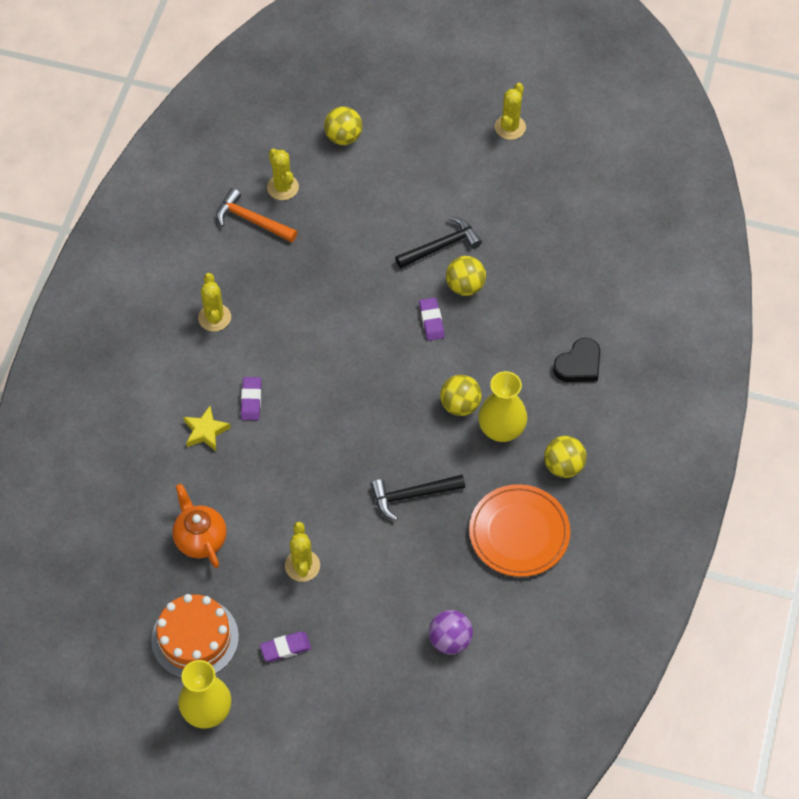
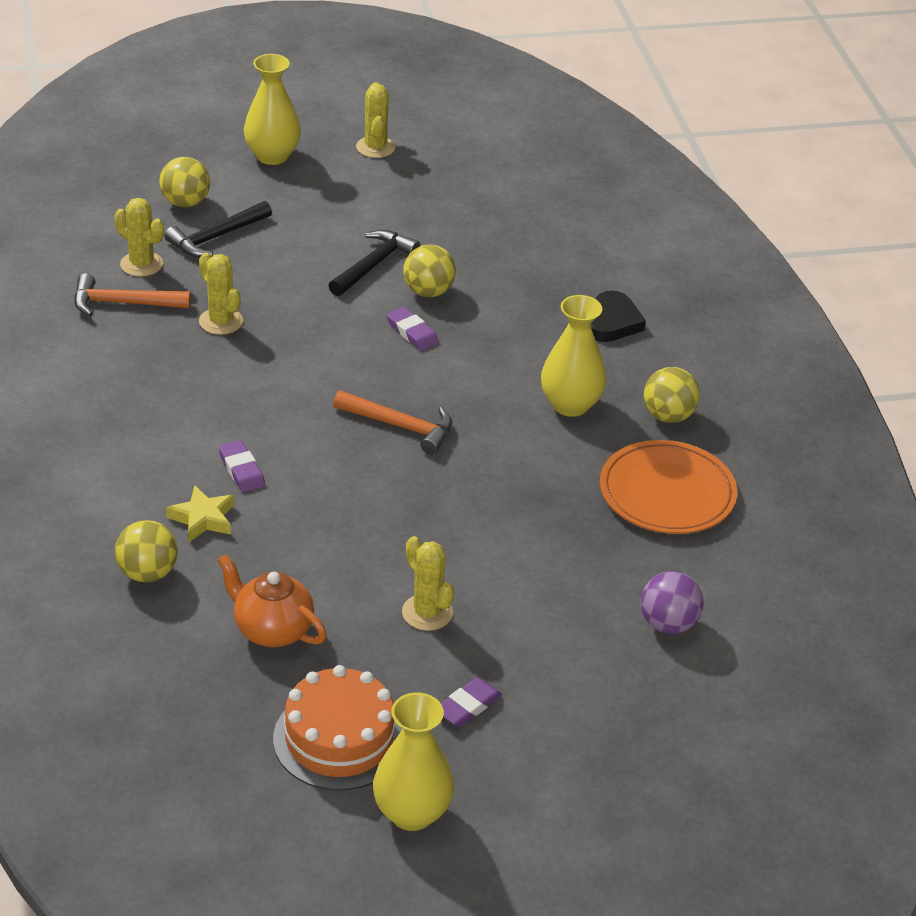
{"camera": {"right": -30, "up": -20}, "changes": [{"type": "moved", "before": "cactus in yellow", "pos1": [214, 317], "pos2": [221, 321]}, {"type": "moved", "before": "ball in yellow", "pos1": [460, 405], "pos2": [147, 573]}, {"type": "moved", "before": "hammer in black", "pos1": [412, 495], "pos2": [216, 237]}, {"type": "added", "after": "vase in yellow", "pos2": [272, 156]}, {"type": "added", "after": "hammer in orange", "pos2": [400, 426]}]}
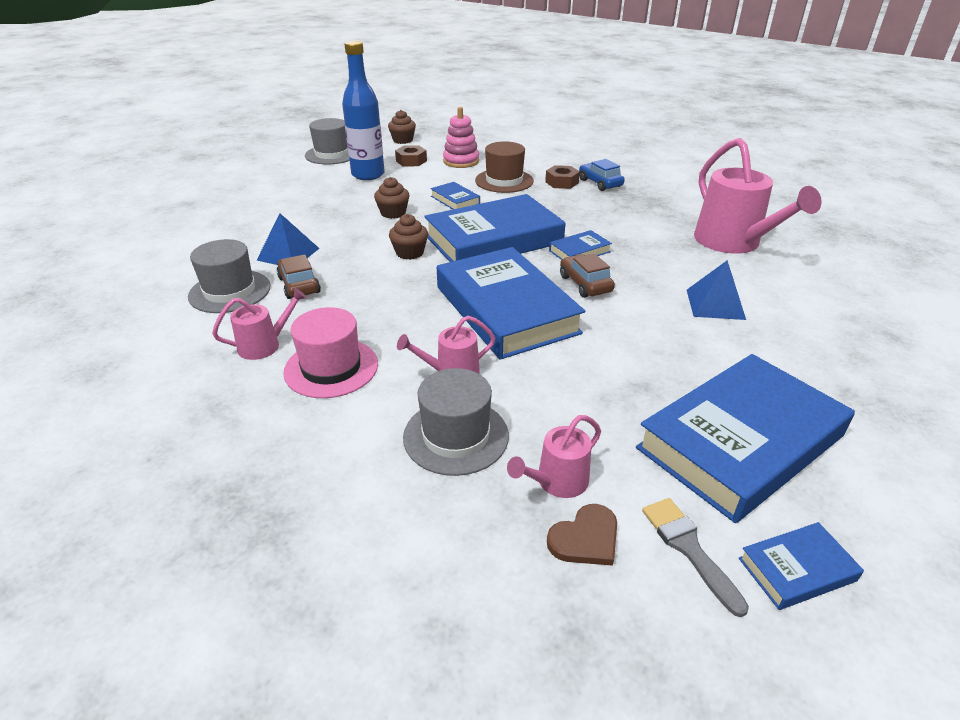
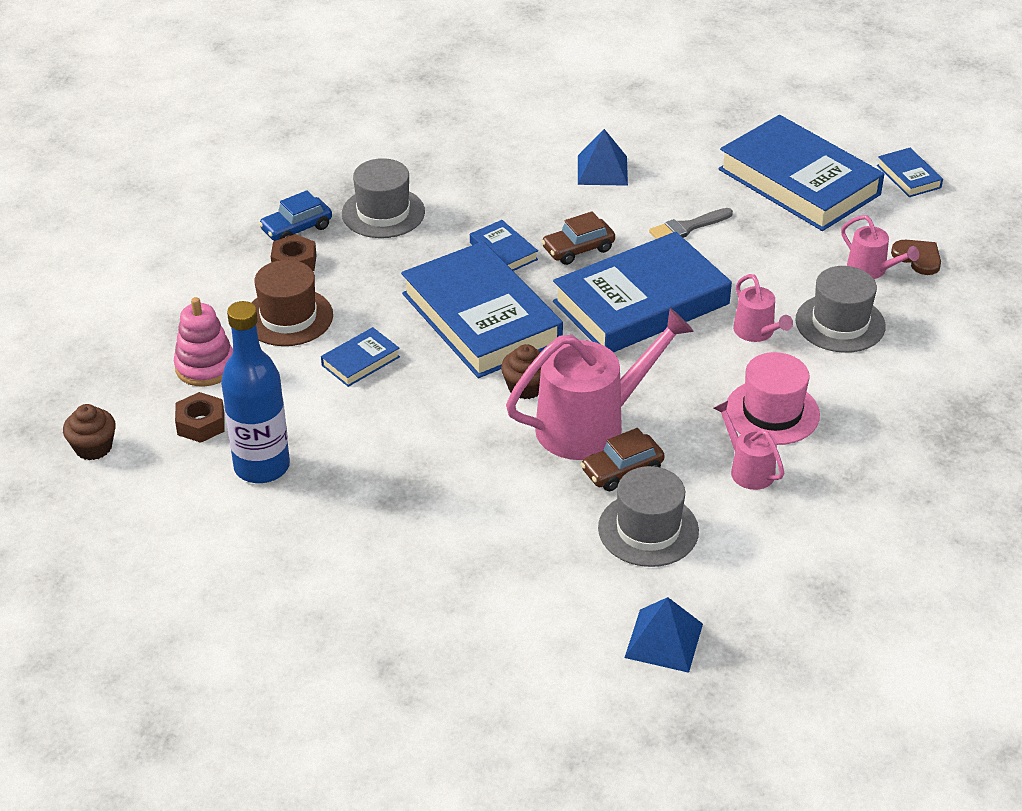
{"camera": {"right": -95, "up": 5}, "changes": [{"type": "moved", "before": "hat in grey", "pos1": [332, 154], "pos2": [383, 213]}, {"type": "moved", "before": "watering can in pink", "pos1": [732, 242], "pos2": [590, 425]}, {"type": "removed", "before": "cupcake in brown", "pos1": [393, 213]}, {"type": "moved", "before": "pyramid in blue", "pos1": [288, 254], "pos2": [664, 640]}, {"type": "moved", "before": "brush in grey", "pos1": [688, 548], "pos2": [687, 227]}]}
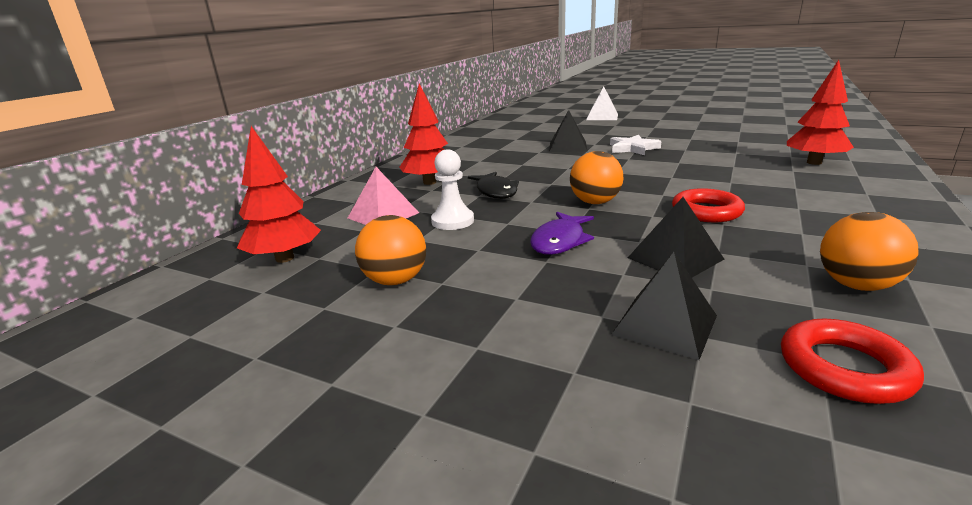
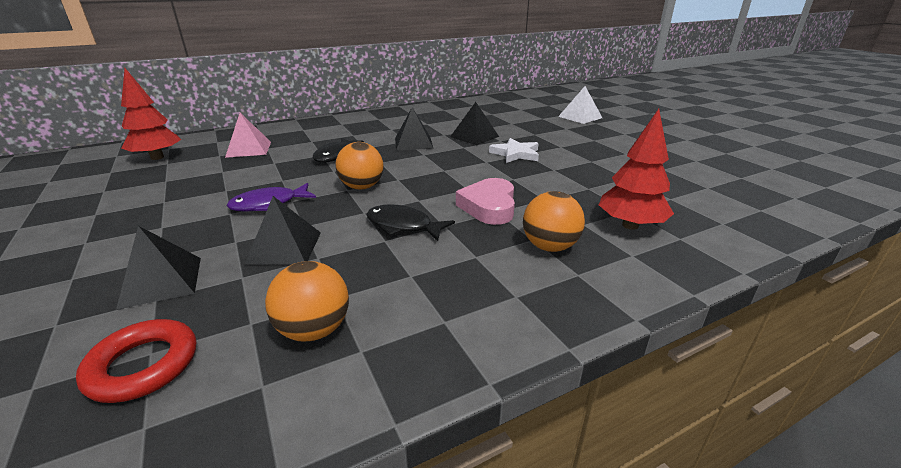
{"camera": {"right": 35, "up": 5}, "changes": [{"type": "removed", "before": "tree in red", "pos1": [429, 182]}, {"type": "removed", "before": "pawn in white", "pos1": [452, 221]}, {"type": "replaced", "before": "ring in red", "after": "fish in black", "pos1": [706, 211], "pos2": [403, 226]}, {"type": "moved", "before": "ball in orange", "pos1": [395, 280], "pos2": [549, 247]}, {"type": "added", "after": "pyramid in black", "pos2": [413, 143]}, {"type": "added", "after": "heart in pink", "pos2": [489, 206]}]}
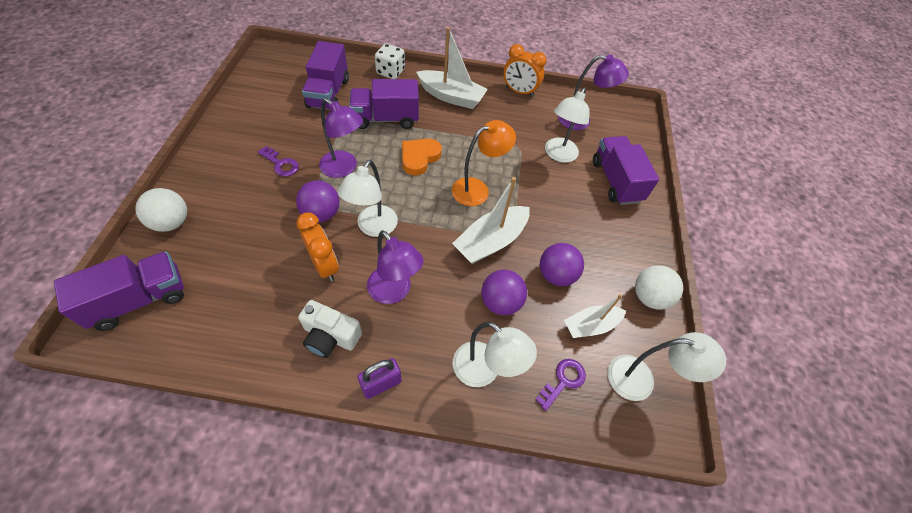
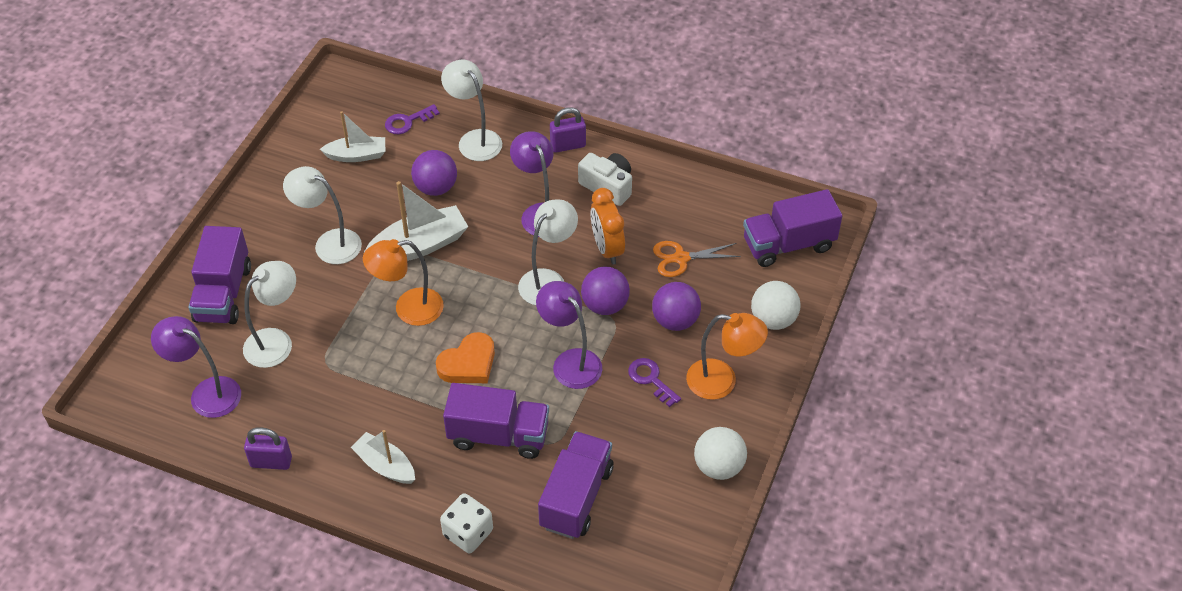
{"camera": {"right": -160, "up": -5}, "changes": [{"type": "resized", "before": "boat in white", "pos1": [451, 97], "pos2": [385, 465], "scale": 0.65}, {"type": "replaced", "before": "clock in orange", "after": "padlock in purple", "pos1": [519, 92], "pos2": [271, 462]}, {"type": "moved", "before": "ball in purple", "pos1": [556, 275], "pos2": [675, 320]}, {"type": "moved", "before": "ball in white", "pos1": [649, 297], "pos2": [718, 466]}, {"type": "moved", "before": "lamp in white", "pos1": [640, 380], "pos2": [329, 243]}, {"type": "added", "after": "scissors in orange", "pos2": [681, 258]}, {"type": "added", "after": "lamp in orange", "pos2": [722, 381]}]}
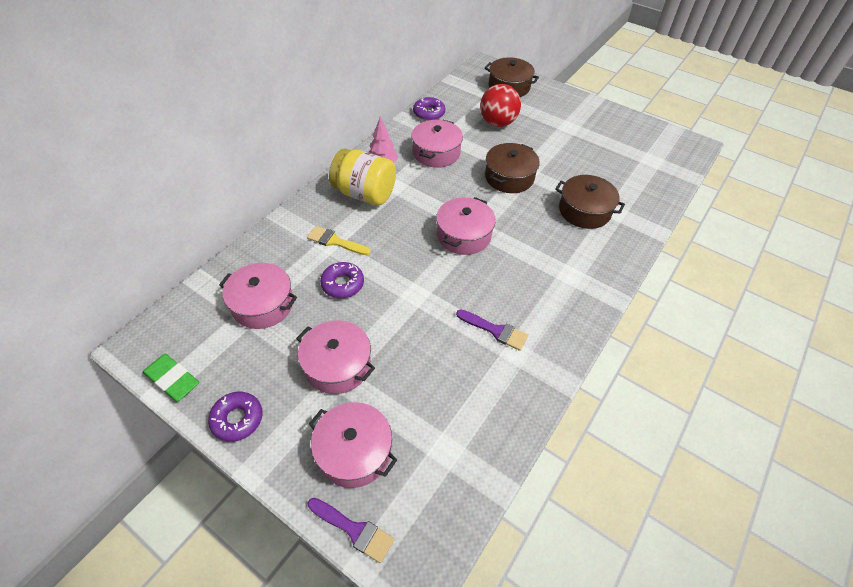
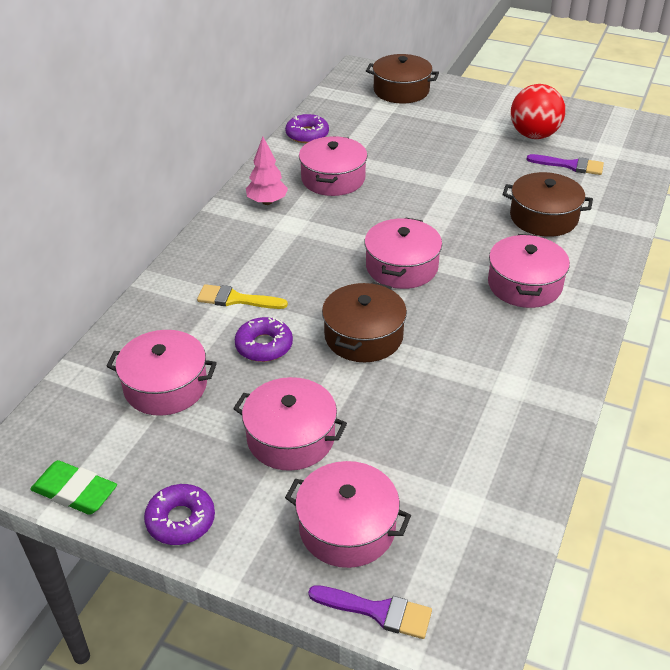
{"camera": {"right": -10, "up": -10}, "changes": [{"type": "moved", "before": "ball in red", "pos1": [497, 123], "pos2": [534, 135]}, {"type": "moved", "before": "pot in brown", "pos1": [509, 177], "pos2": [363, 336]}, {"type": "removed", "before": "jar in yellow", "pos1": [365, 194]}, {"type": "moved", "before": "brush in purple", "pos1": [495, 330], "pos2": [570, 165]}, {"type": "added", "after": "pot in pink", "pos2": [524, 285]}]}
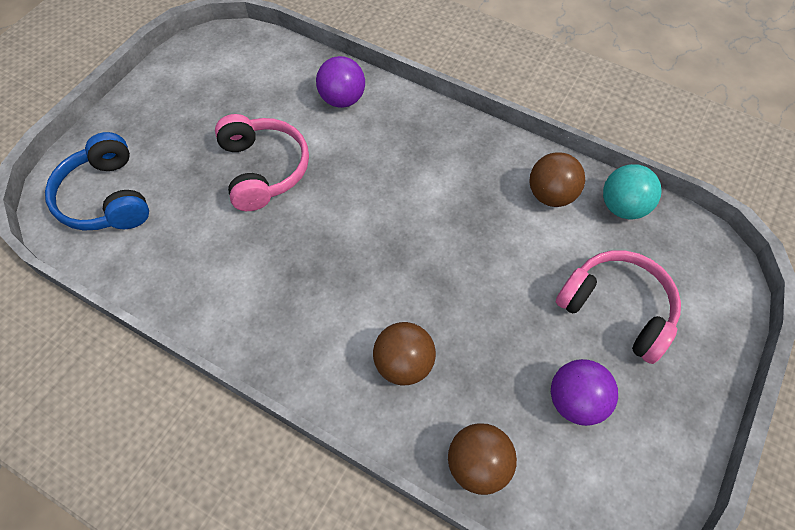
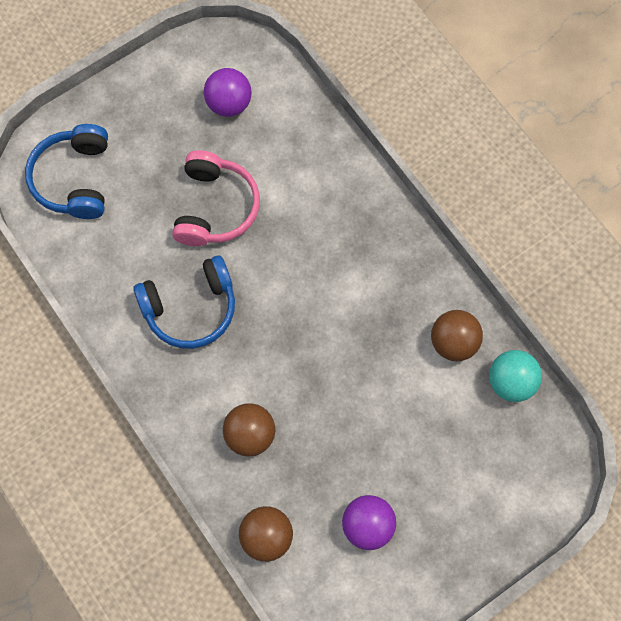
{"camera": {"right": 25, "up": 10}, "changes": [{"type": "moved", "before": "ball in purple", "pos1": [342, 99], "pos2": [229, 104]}, {"type": "removed", "before": "headphones in pink", "pos1": [617, 309]}, {"type": "added", "after": "headphones in blue", "pos2": [190, 308]}]}
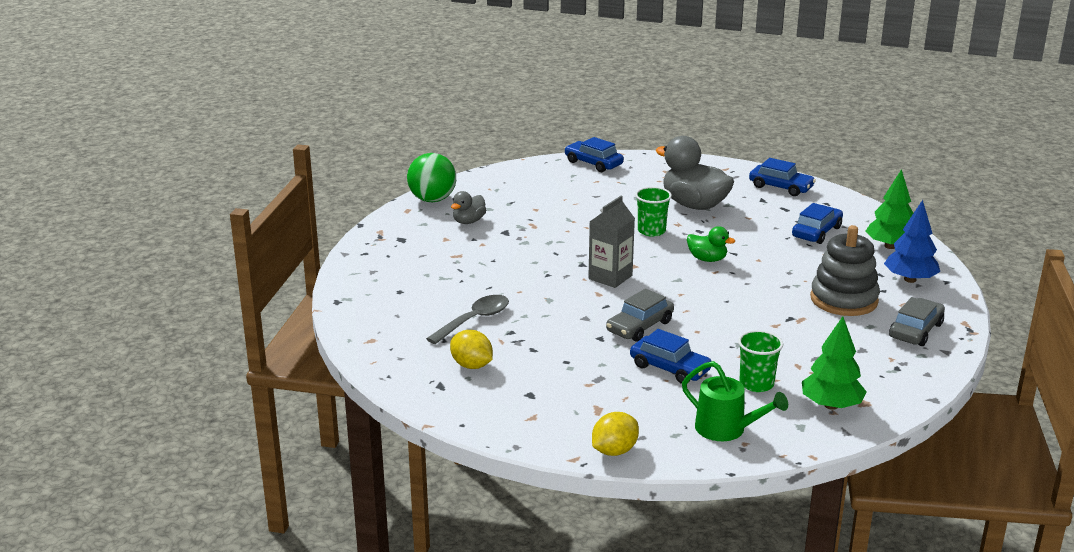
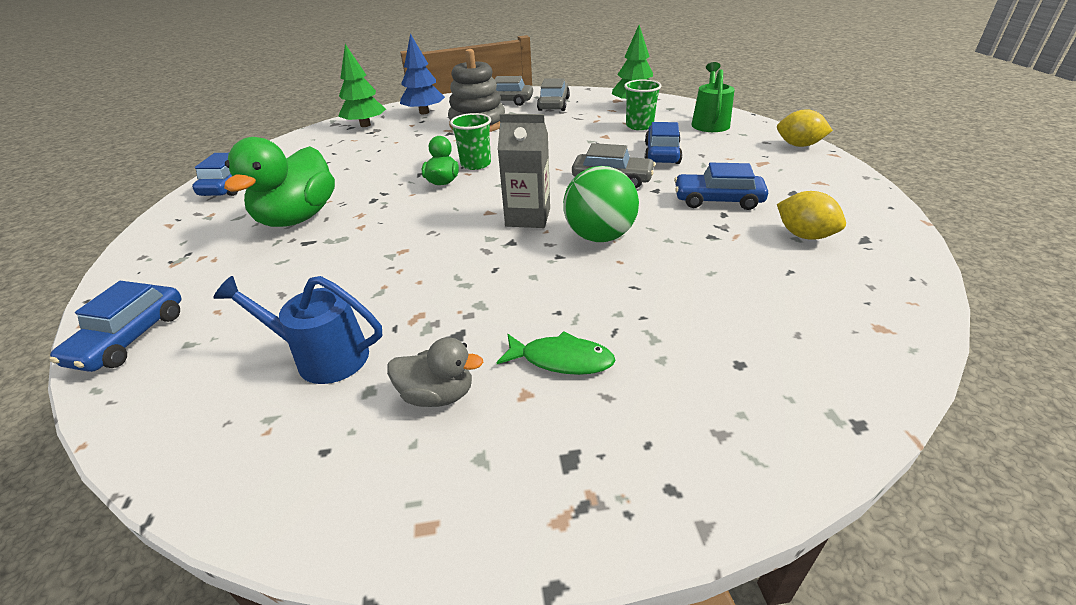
{"camera": {"right": -115, "up": 10}, "changes": [{"type": "recoloured", "before": "duck in grey", "after": "duck in green", "pos1": [694, 205], "pos2": [298, 218]}, {"type": "moved", "before": "ball in green", "pos1": [432, 200], "pos2": [599, 236]}, {"type": "moved", "before": "cup in green", "pos1": [651, 231], "pos2": [476, 164]}, {"type": "moved", "before": "car in blue", "pos1": [816, 232], "pos2": [717, 200]}, {"type": "removed", "before": "spoon in grey", "pos1": [474, 320]}, {"type": "turned", "before": "lemon in yellow", "pos1": [471, 365], "pos2": [804, 235], "turn": -60}, {"type": "added", "after": "car in grey", "pos2": [554, 104]}, {"type": "added", "after": "watering can in blue", "pos2": [322, 357]}, {"type": "added", "after": "fish in green", "pos2": [561, 360]}]}
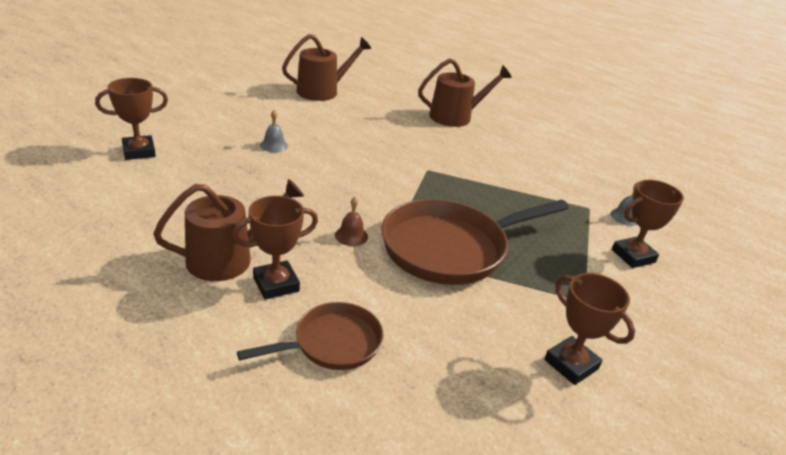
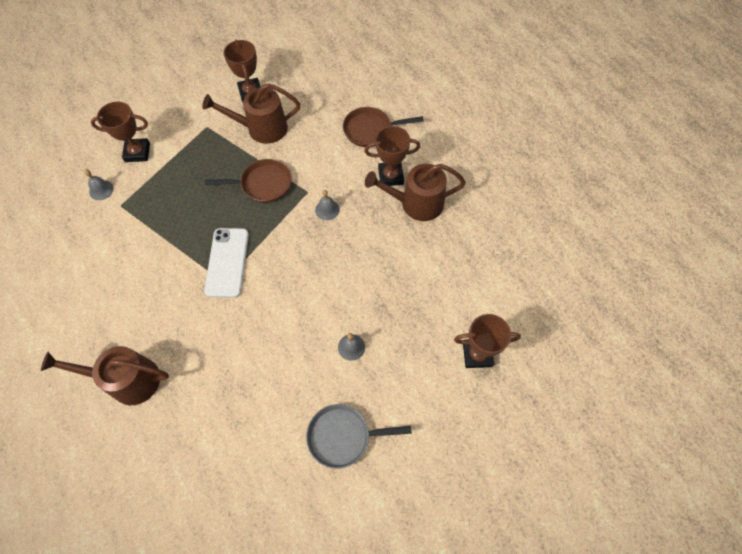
{"camera": {"right": -155, "up": 30}, "changes": [{"type": "moved", "before": "watering can in brown", "pos1": [322, 91], "pos2": [262, 128]}, {"type": "recoloured", "before": "bell in brown", "after": "bell in grey", "pos1": [351, 236], "pos2": [327, 209]}, {"type": "resized", "before": "pan in brown", "pos1": [450, 248], "pos2": [263, 184], "scale": 0.56}, {"type": "added", "after": "phone in white", "pos2": [227, 262]}, {"type": "added", "after": "pan in grey", "pos2": [343, 436]}]}
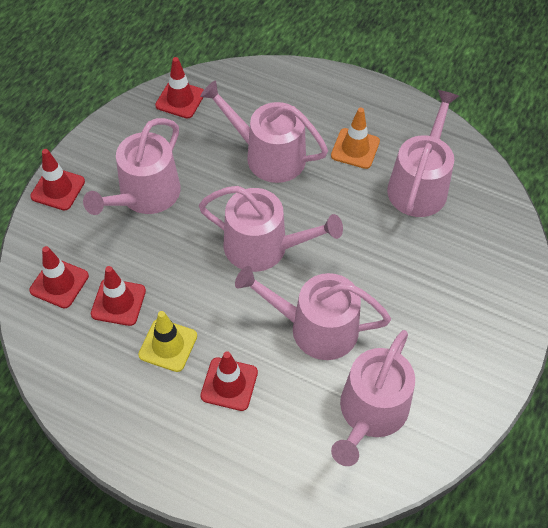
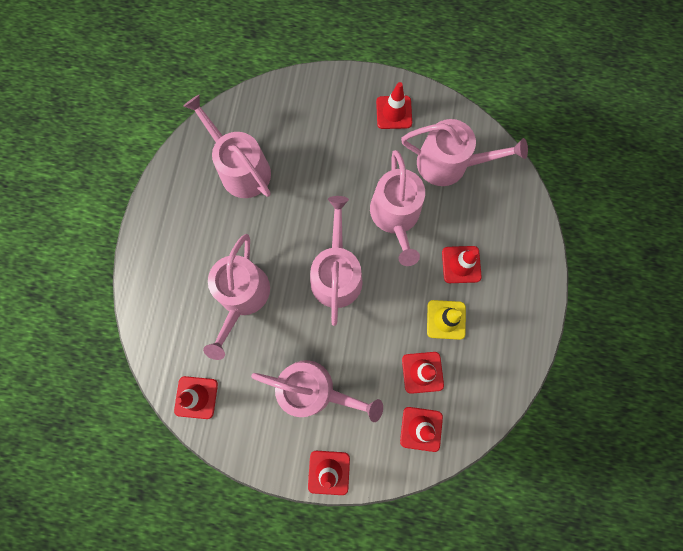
{"camera": {"right": -105, "up": 20}, "changes": [{"type": "turned", "before": "watering can in pink", "pos1": [419, 185], "pos2": [241, 169], "turn": 45}, {"type": "removed", "before": "traffic cone in orange", "pos1": [355, 148]}, {"type": "added", "after": "traffic cone in red", "pos2": [394, 112]}]}
